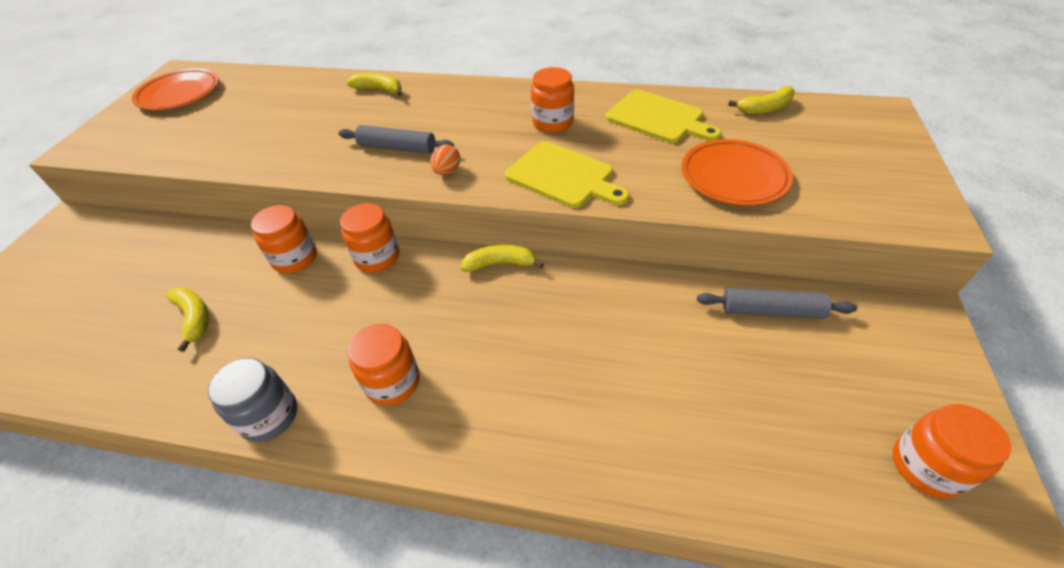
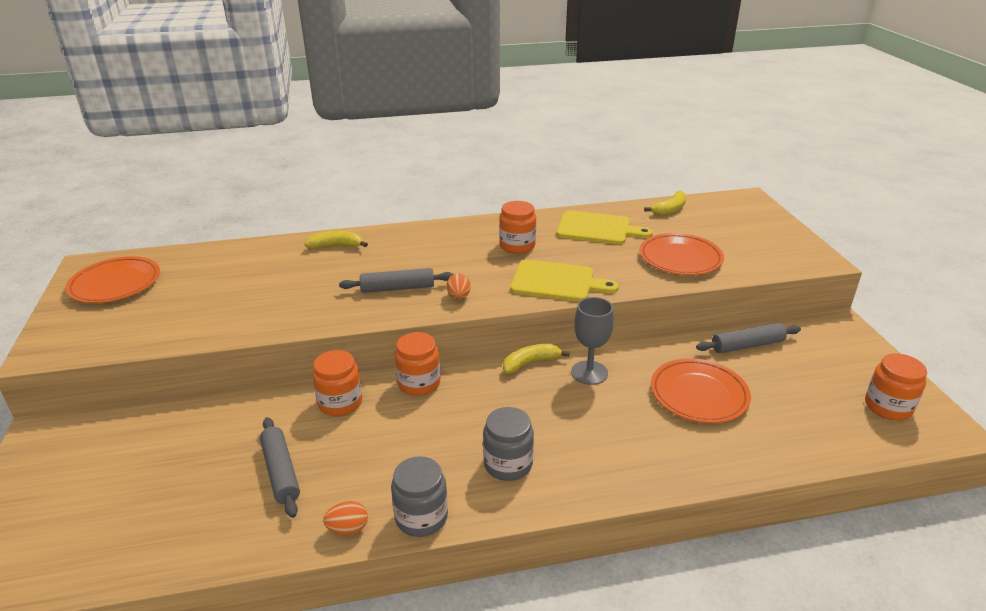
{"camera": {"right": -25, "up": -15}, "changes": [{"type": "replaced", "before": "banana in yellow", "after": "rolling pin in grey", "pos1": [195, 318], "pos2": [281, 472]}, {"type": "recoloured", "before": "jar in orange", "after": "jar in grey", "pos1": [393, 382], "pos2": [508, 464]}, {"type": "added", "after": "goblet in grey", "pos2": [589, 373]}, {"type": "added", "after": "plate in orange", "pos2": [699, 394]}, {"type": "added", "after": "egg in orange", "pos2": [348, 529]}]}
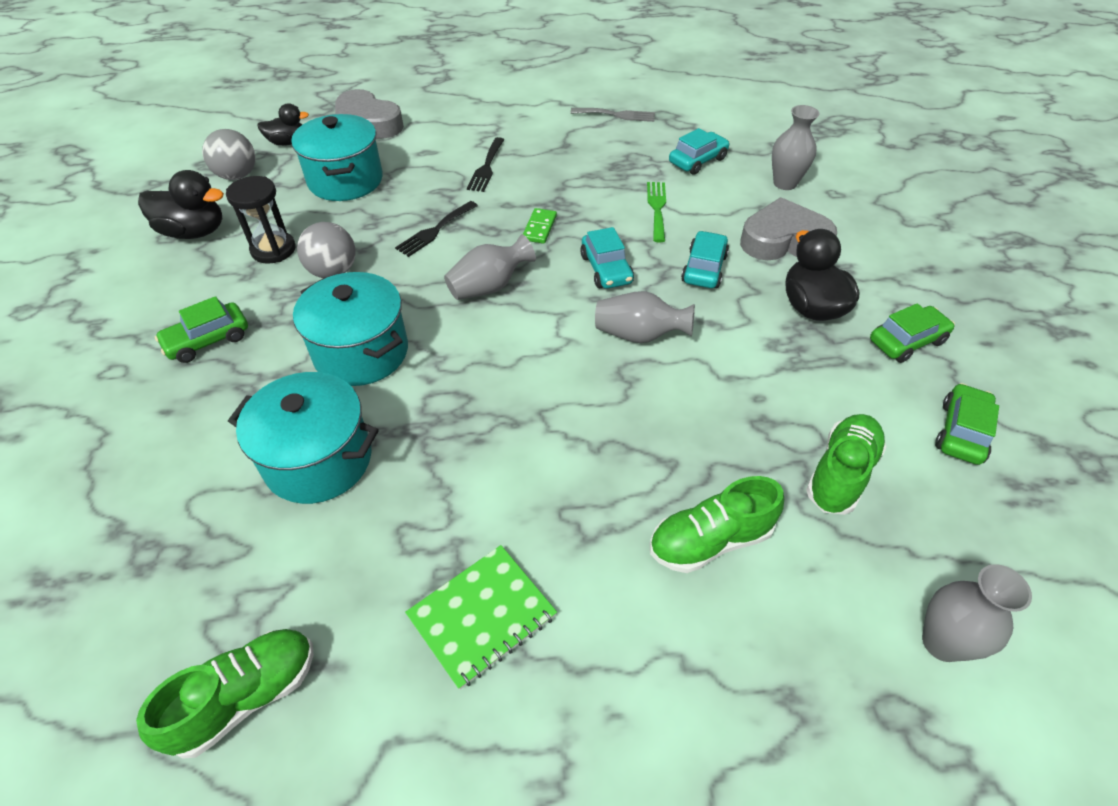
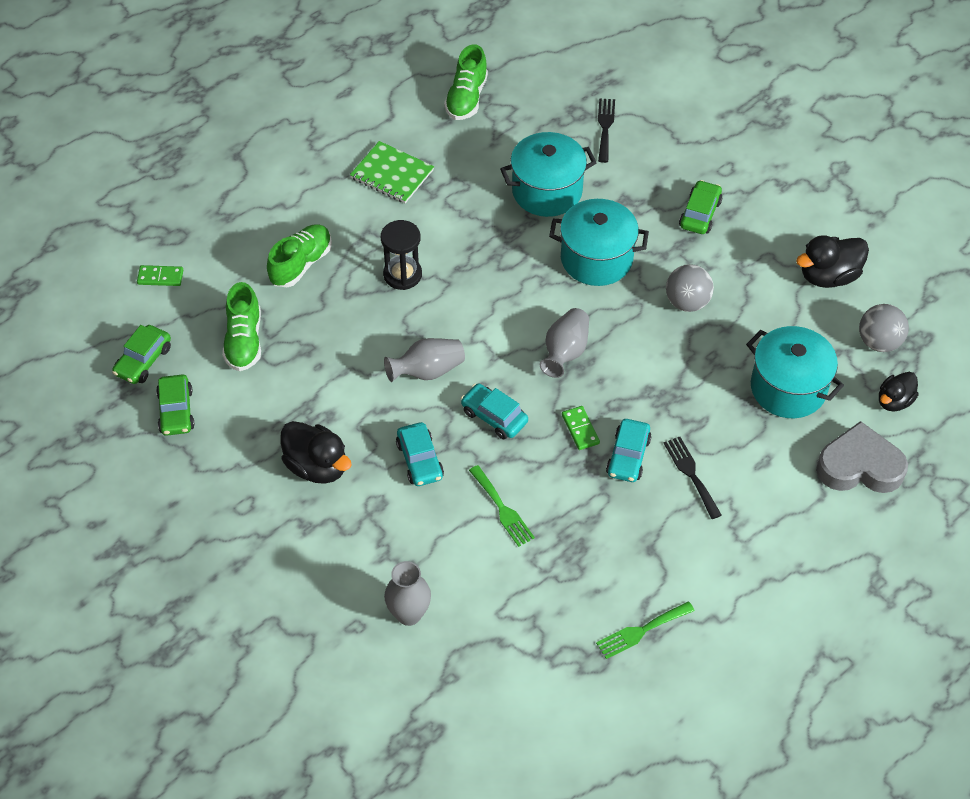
{"camera": {"right": 145, "up": 5}, "changes": [{"type": "recoloured", "before": "fork in grey", "after": "fork in green", "pos1": [617, 115], "pos2": [641, 631]}, {"type": "moved", "before": "car in turquoise", "pos1": [697, 160], "pos2": [628, 456]}, {"type": "moved", "before": "hourglass in black", "pos1": [273, 250], "pos2": [402, 275]}, {"type": "removed", "before": "heart in grey", "pos1": [784, 240]}, {"type": "moved", "before": "fork in black", "pos1": [435, 230], "pos2": [605, 127]}, {"type": "moved", "before": "car in green", "pos1": [906, 341], "pos2": [143, 361]}, {"type": "turned", "before": "notebook in green", "pos1": [482, 616], "pos2": [392, 174], "turn": -75}, {"type": "replaced", "before": "vase in grey", "after": "domino in green", "pos1": [942, 642], "pos2": [160, 277]}]}
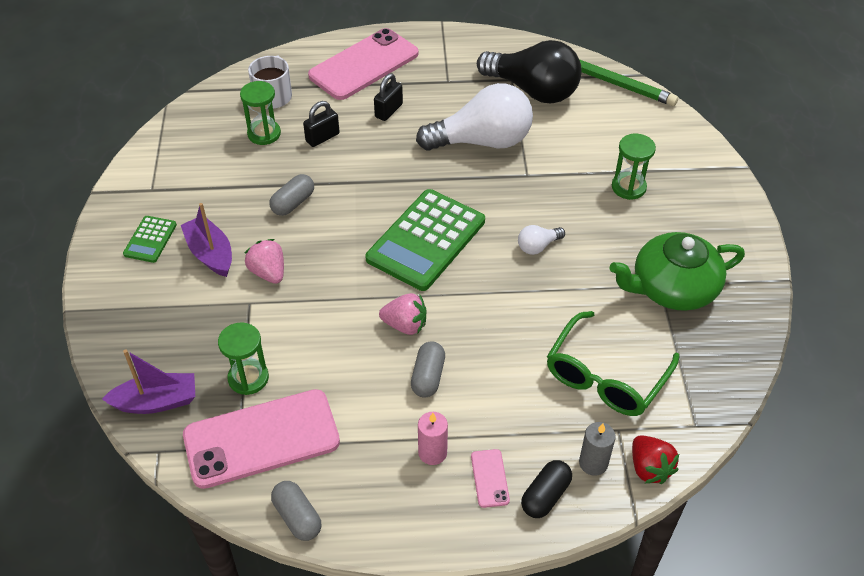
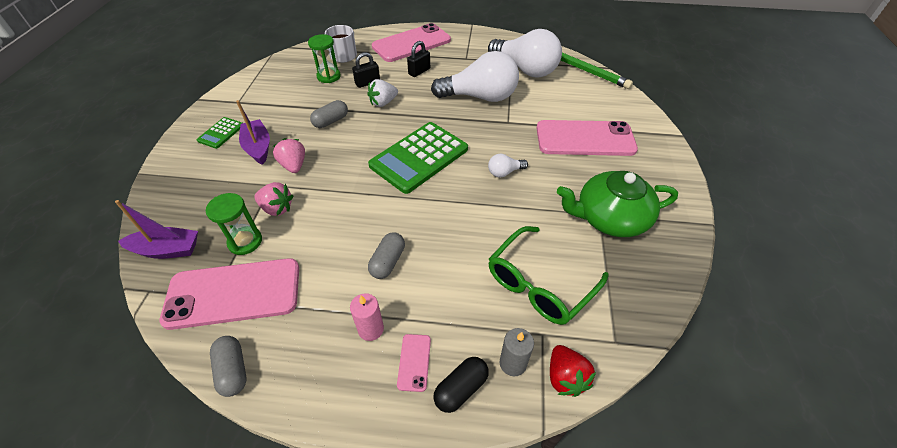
{"camera": {"right": 10, "up": 0}, "changes": [{"type": "recoloured", "before": "light bulb in black", "after": "light bulb in white", "pos1": [533, 90], "pos2": [525, 69]}, {"type": "replaced", "before": "hourglass in green", "after": "phone in pink", "pos1": [628, 187], "pos2": [585, 139]}, {"type": "moved", "before": "strawberry in pink", "pos1": [405, 325], "pos2": [277, 208]}, {"type": "added", "after": "strawberry in white", "pos2": [383, 103]}]}
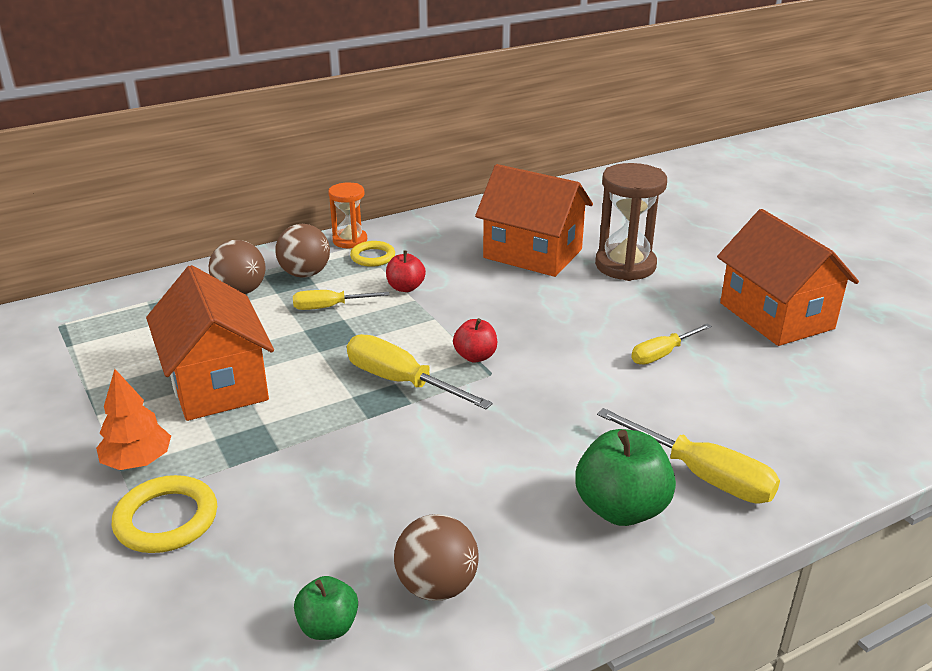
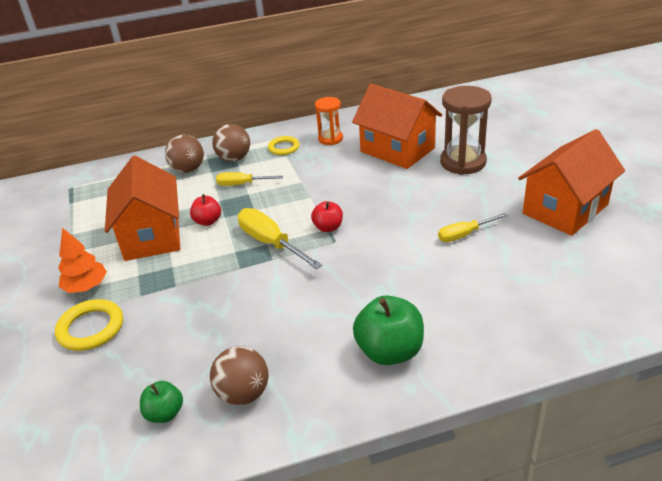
{"camera": {"right": 15, "up": 5}, "changes": [{"type": "moved", "before": "hourglass in orange", "pos1": [350, 240], "pos2": [330, 139]}, {"type": "turned", "before": "house in orange", "pos1": [776, 316], "pos2": [565, 209], "turn": 60}, {"type": "moved", "before": "apple in red", "pos1": [405, 287], "pos2": [208, 221]}, {"type": "removed", "before": "screwdriver in yellow", "pos1": [703, 476]}]}
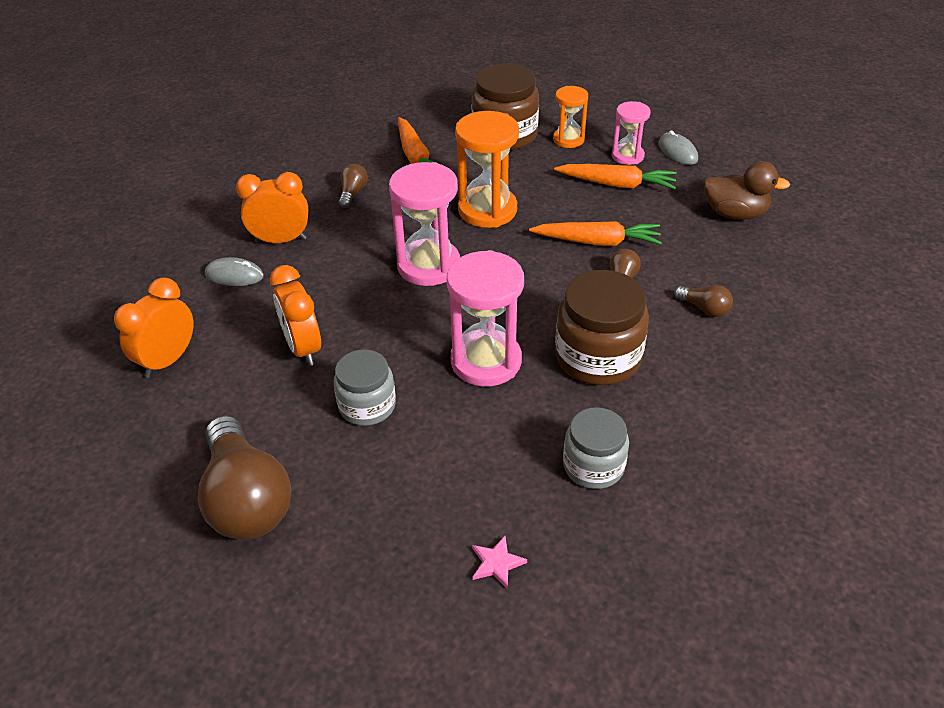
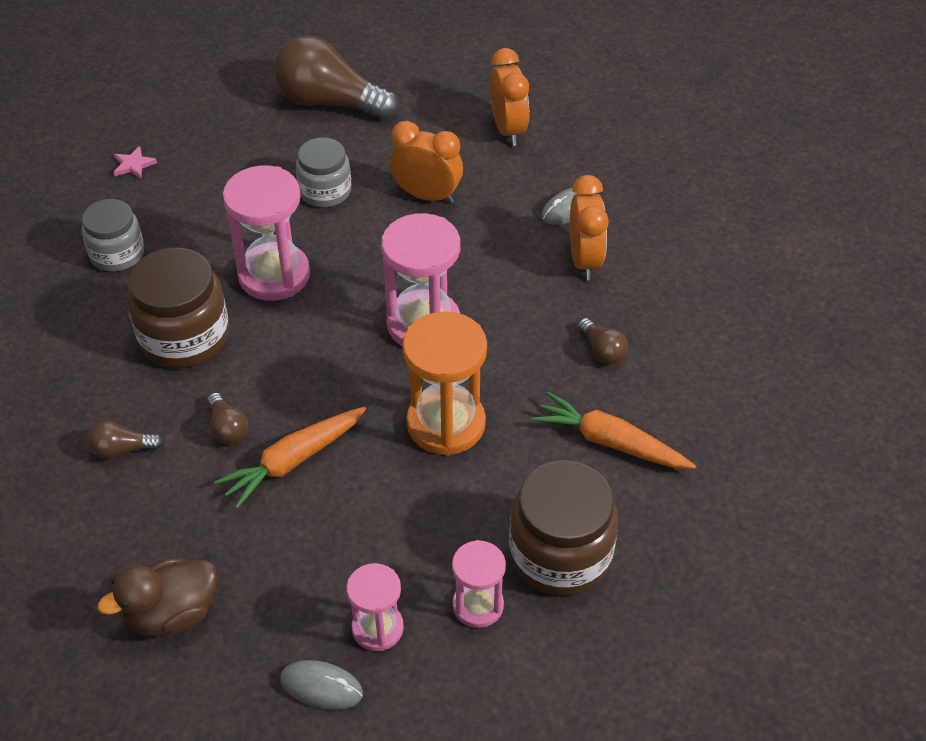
{"camera": {"right": 135, "up": 5}, "changes": [{"type": "recoloured", "before": "hourglass in orange", "after": "hourglass in pink", "pos1": [568, 139], "pos2": [478, 605]}, {"type": "removed", "before": "carrot in orange", "pos1": [617, 184]}, {"type": "turned", "before": "clock in orange", "pos1": [281, 240], "pos2": [584, 260], "turn": -45}]}
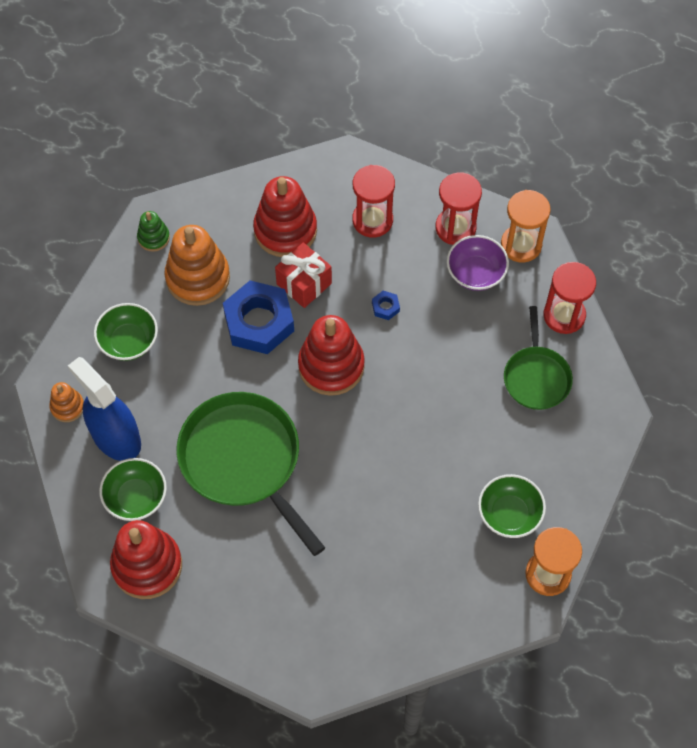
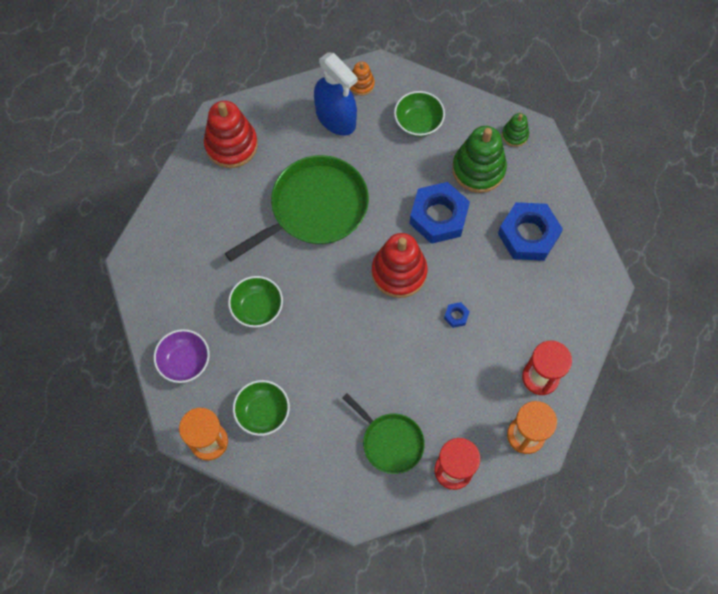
{"camera": {"right": 90, "up": 5}, "changes": [{"type": "removed", "before": "hourglass in red", "pos1": [372, 220]}, {"type": "replaced", "before": "stacking toy in red", "after": "nut in blue", "pos1": [285, 230], "pos2": [528, 235]}, {"type": "recoloured", "before": "stacking toy in orange", "after": "stacking toy in green", "pos1": [198, 278], "pos2": [478, 169]}, {"type": "moved", "before": "bowl in purple", "pos1": [475, 273], "pos2": [184, 361]}, {"type": "removed", "before": "gift in red", "pos1": [304, 284]}, {"type": "turned", "before": "pan in green", "pos1": [536, 377], "pos2": [390, 442], "turn": -135}, {"type": "turned", "before": "spray bottle in blue", "pos1": [115, 437], "pos2": [336, 118], "turn": 90}, {"type": "moved", "before": "bowl in green", "pos1": [136, 497], "pos2": [257, 308]}]}
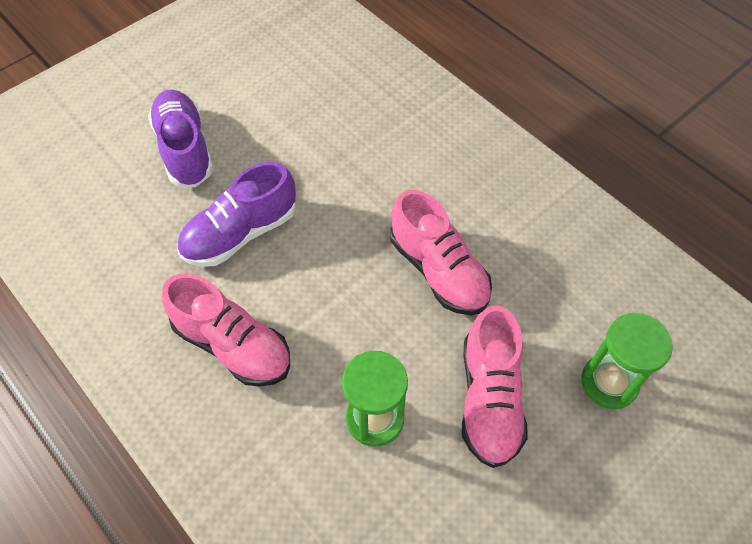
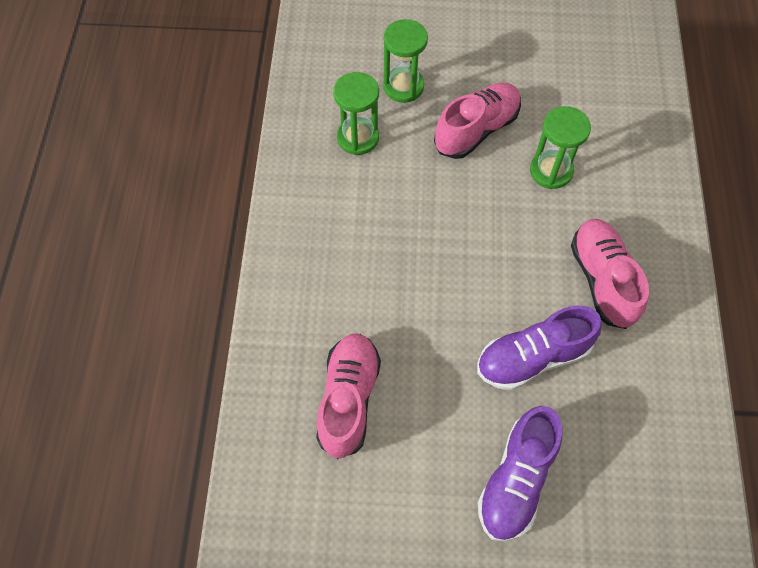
{"camera": {"right": -135, "up": 5}, "changes": [{"type": "turned", "before": "shoe in purple", "pos1": [240, 233], "pos2": [532, 357], "turn": 150}, {"type": "moved", "before": "shoe in pink", "pos1": [438, 270], "pos2": [348, 399]}, {"type": "added", "after": "hourglass in green", "pos2": [358, 138]}]}
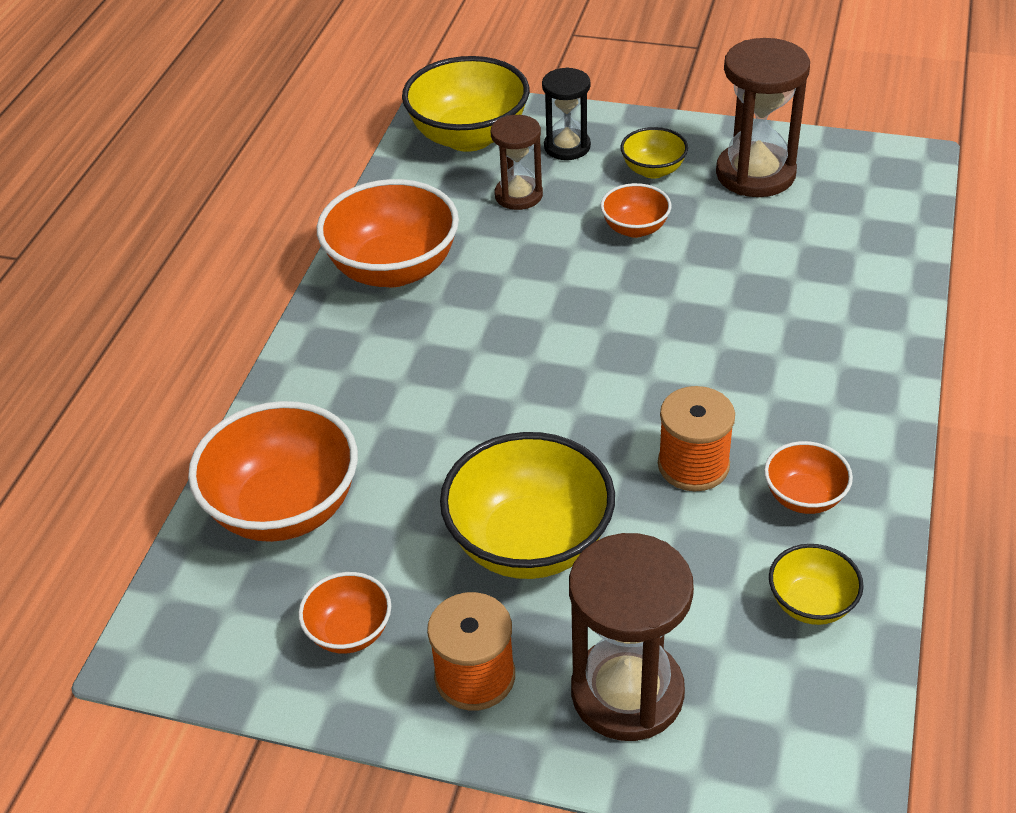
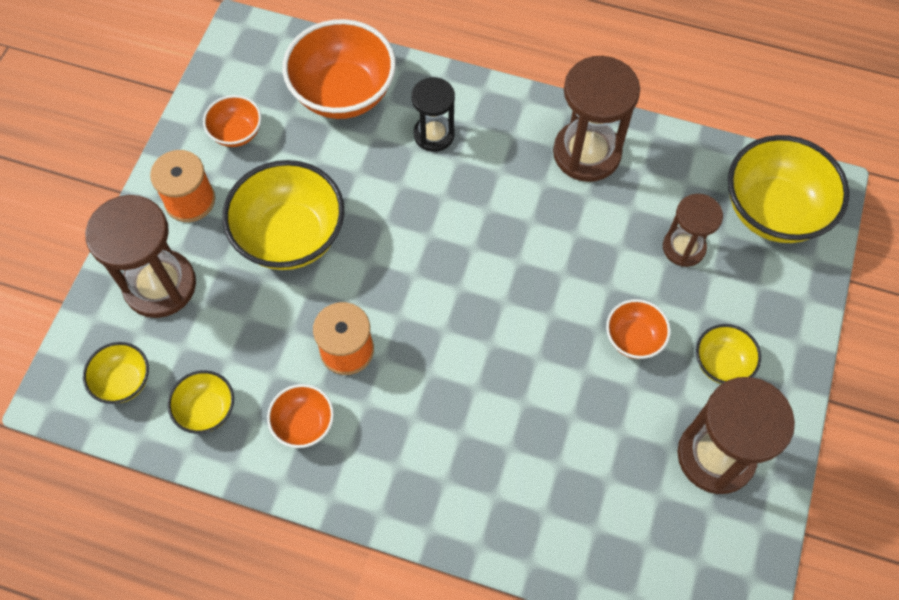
{"camera": {"right": 90, "up": 20}, "changes": [{"type": "moved", "before": "hourglass in black", "pos1": [567, 147], "pos2": [434, 134]}, {"type": "replaced", "before": "bowl in orange", "after": "hourglass in brown", "pos1": [393, 269], "pos2": [587, 153]}, {"type": "added", "after": "bowl in yellow", "pos2": [124, 381]}]}
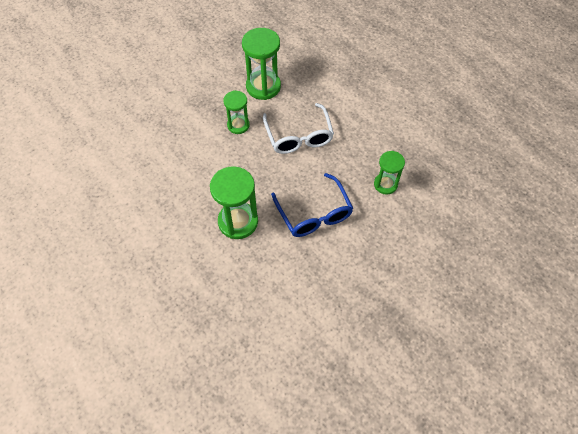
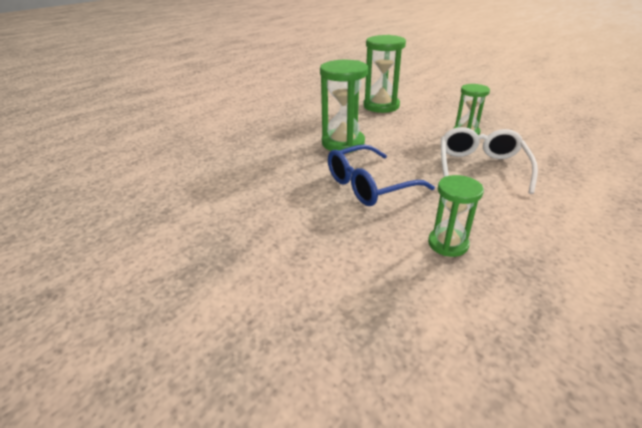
{"camera": {"right": 85, "up": -25}, "changes": [{"type": "moved", "before": "hourglass in green", "pos1": [263, 86], "pos2": [381, 106]}, {"type": "turned", "before": "glasses in white", "pos1": [299, 136], "pos2": [480, 167], "turn": 120}]}
